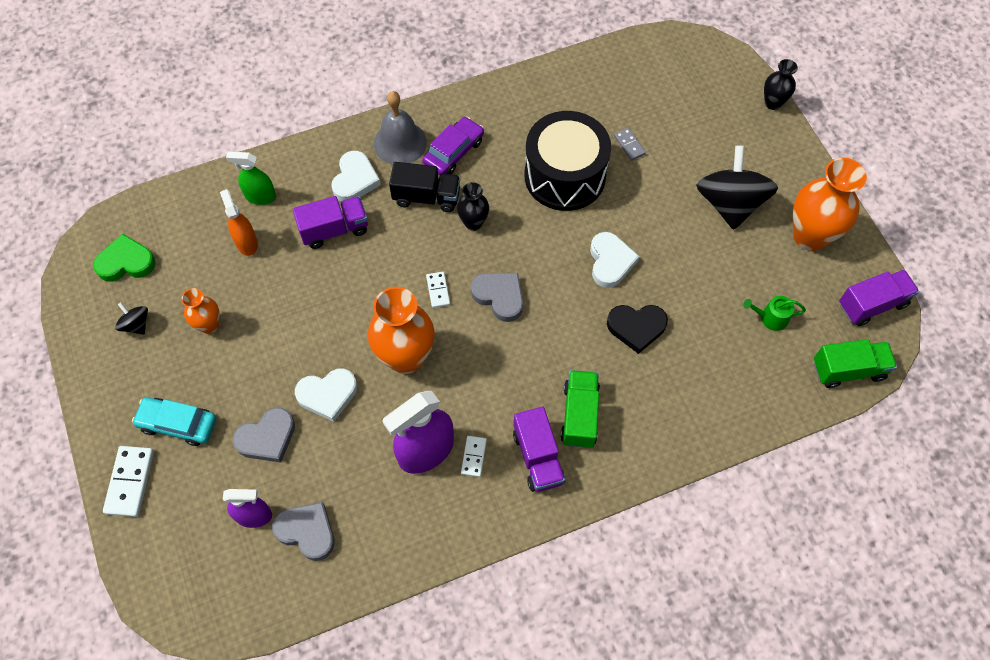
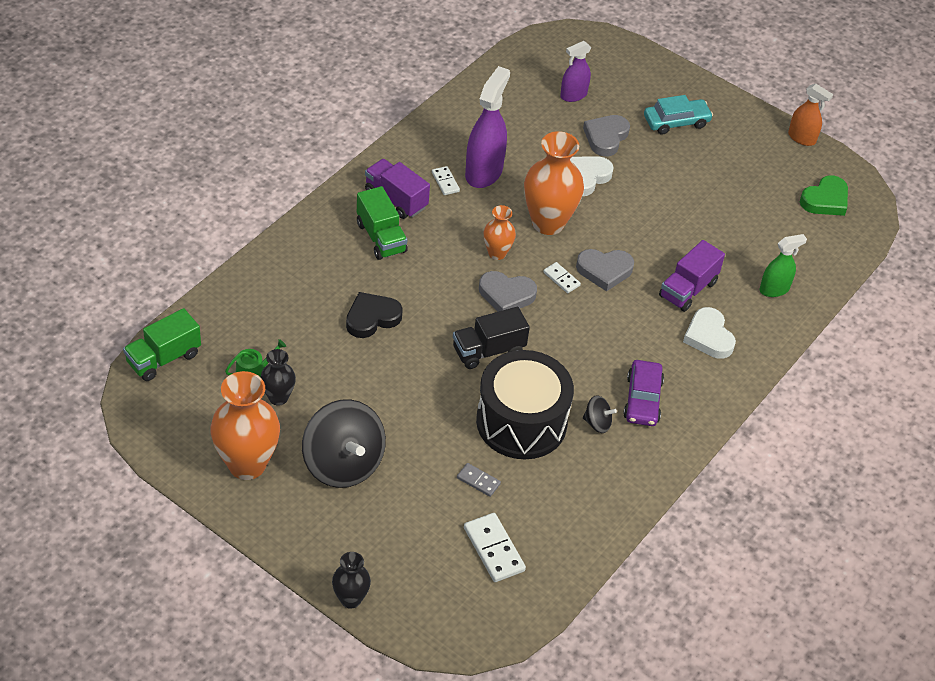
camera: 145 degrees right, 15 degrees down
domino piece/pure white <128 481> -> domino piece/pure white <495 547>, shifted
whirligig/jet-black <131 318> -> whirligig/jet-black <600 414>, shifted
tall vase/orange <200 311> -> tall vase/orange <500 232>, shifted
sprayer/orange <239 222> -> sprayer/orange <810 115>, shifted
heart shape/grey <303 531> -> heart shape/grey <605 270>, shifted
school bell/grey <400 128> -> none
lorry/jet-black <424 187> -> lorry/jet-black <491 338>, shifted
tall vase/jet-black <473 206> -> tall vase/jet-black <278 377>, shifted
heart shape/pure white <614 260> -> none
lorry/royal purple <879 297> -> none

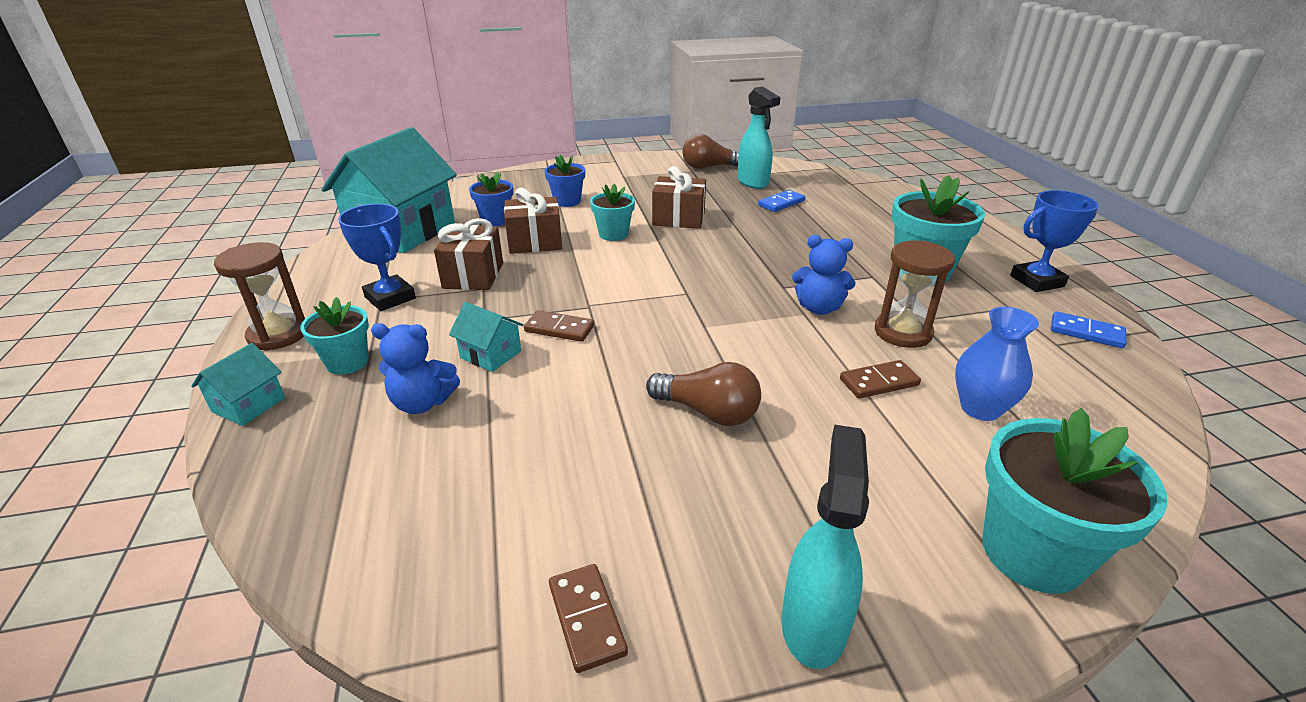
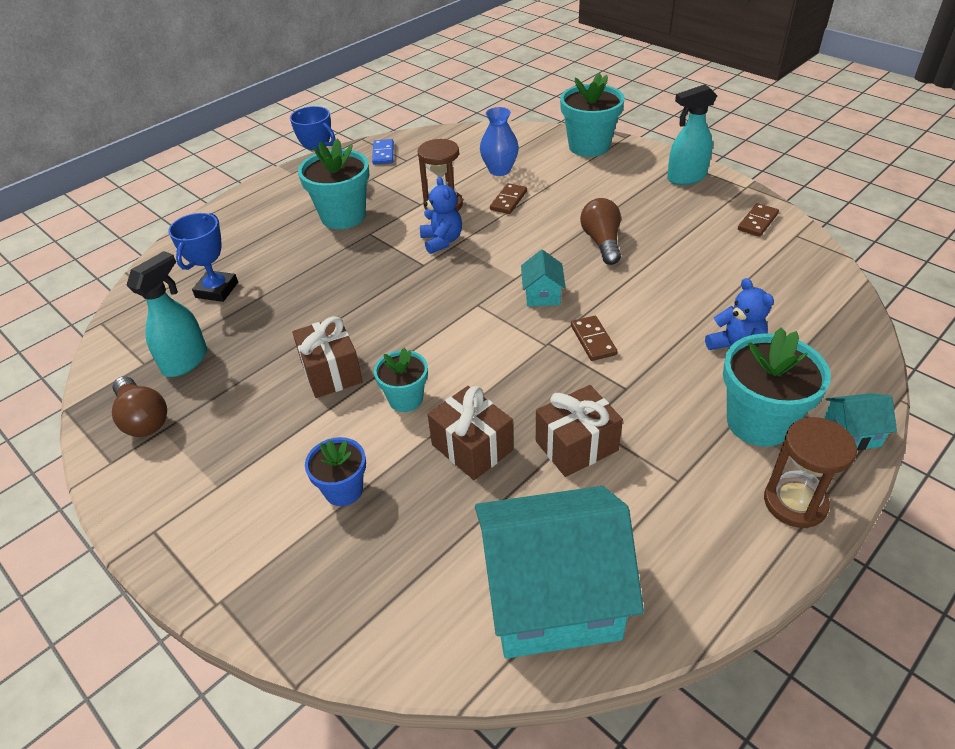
camera: 120 degrees left, 10 degrees up
flower pot/aqua <334 336> -> flower pot/aqua <777 387>, x1.70
award cup/cobalt <377 257> -> award cup/cobalt <203 257>, shifted
cottage/aqua <486 337> -> cottage/aqua <543 278>, shifted
flower pot/cobalt <491 198> -> none
domino piece/cobalt <781 201> -> none
domino piece/dark brown <880 379> -> domino piece/dark brown <508 198>, 75 degrees clockwise

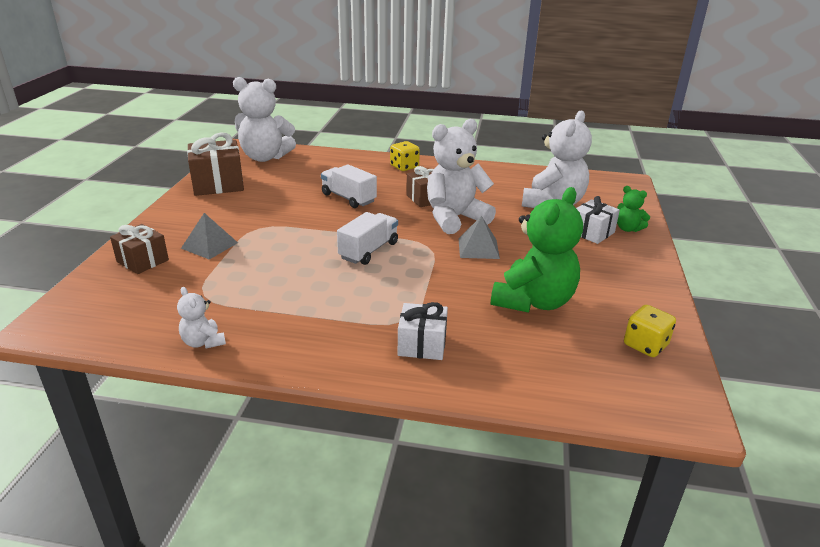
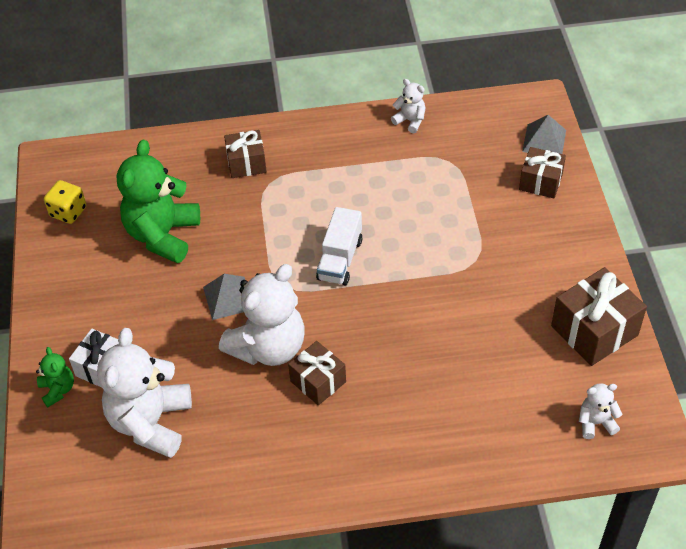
camera: 165 degrees right, 20 degrees up
pyramid shape/grey <209 236> -> pyramid shape/grey <544 134>, shifted
stuffed bear/pure white <264 119> -> stuffed bear/pure white <601 411>, x0.47
lorry/pure white <349 186> -> none
die/bright yellow <405 156> -> none
wrapped gift/pure white <423 331> -> wrapped gift/dark brown <245 154>
stuffed bear/emerald <633 209> -> stuffed bear/emerald <55 377>, 45 degrees clockwise

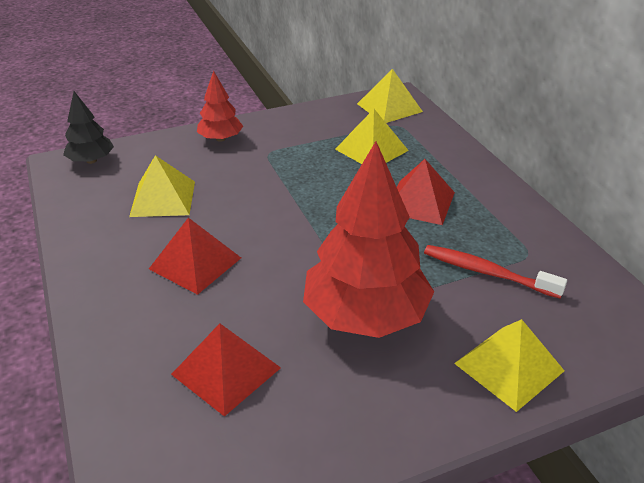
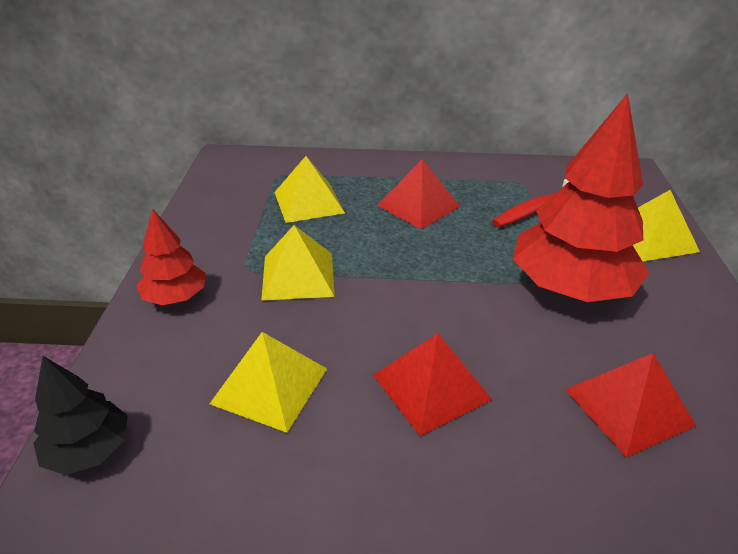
camera: 65 degrees left, 0 degrees up
pyramid shape/bright yellow <390 96> -> pyramid shape/bright yellow <298 263>, shifted

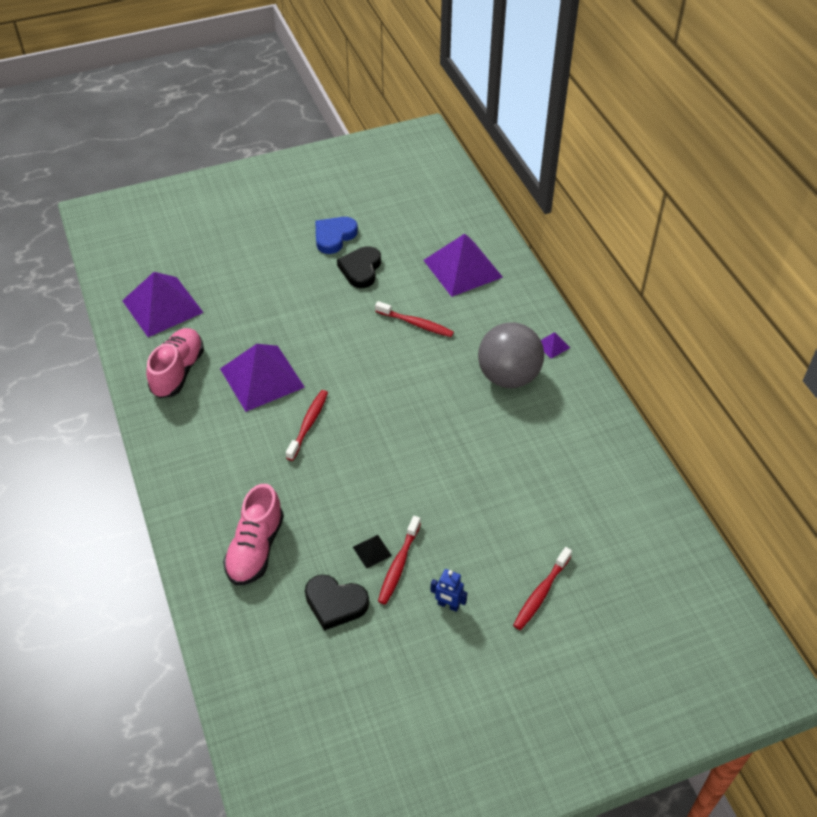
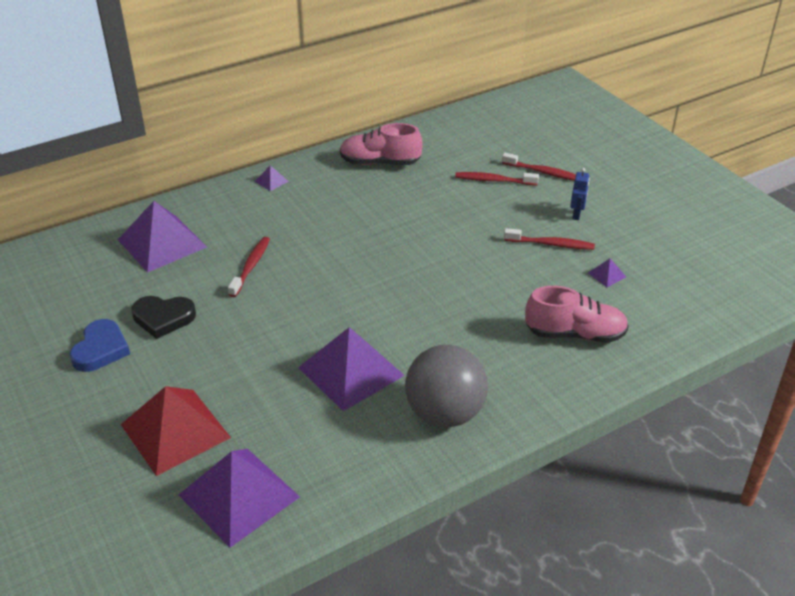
camera: 100 degrees left, 10 degrees down
sneaker/rosy <175 363> -> sneaker/rosy <381 144>, shifted
toothbrush/crimson <307 425> -> toothbrush/crimson <497 179>, shifted
heart shape/jet-black <337 602> -> pyramid shape/royal purple <607 272>
heart shape/cobalt <336 235> -> heart shape/cobalt <100 345>, 105 degrees counterclockwise
pyramid shape/jet-black <372 552> -> none
sphere/grey <511 355> -> sphere/grey <446 386>, shifted
none -> pyramid shape/crimson <176 431>

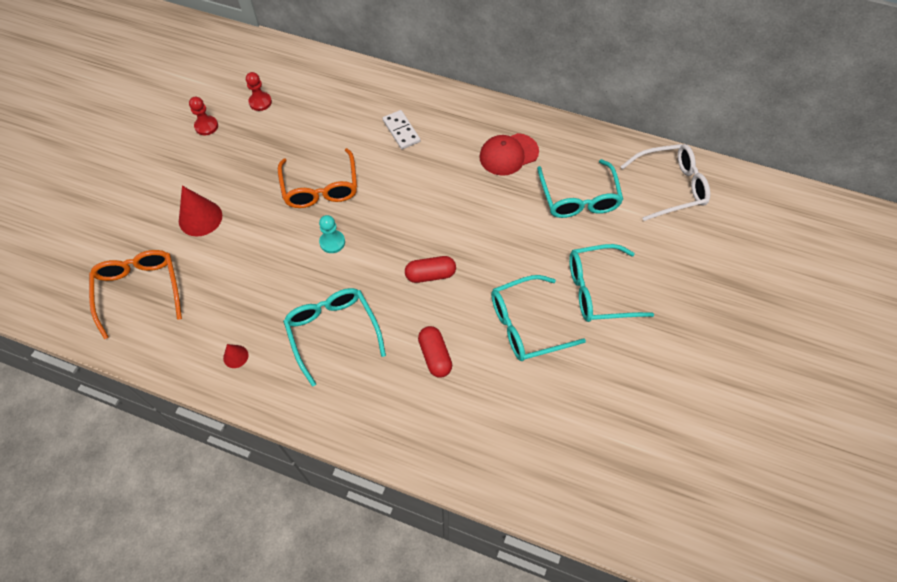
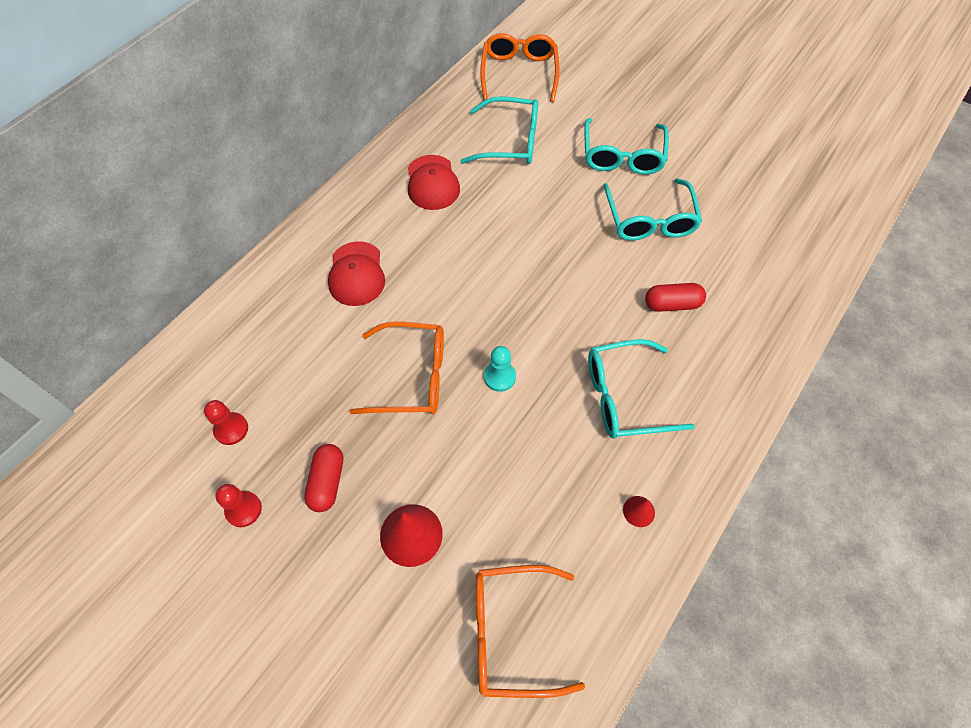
camera: 75 degrees left, 0 degrees up
domino piece/pure white <401 129> -> baseball cap/crimson <356 273>
pill shape/crimson <430 269> -> pill shape/crimson <323 478>, shifted
spectacles/pure white <665 182> -> spectacles/orange <519 67>

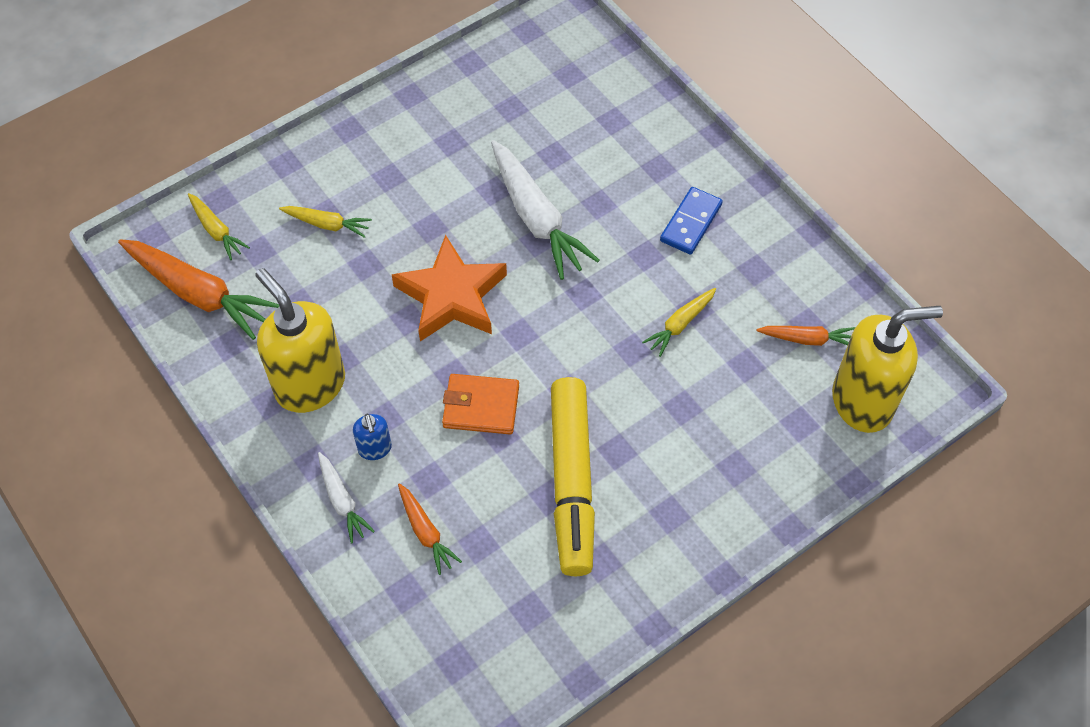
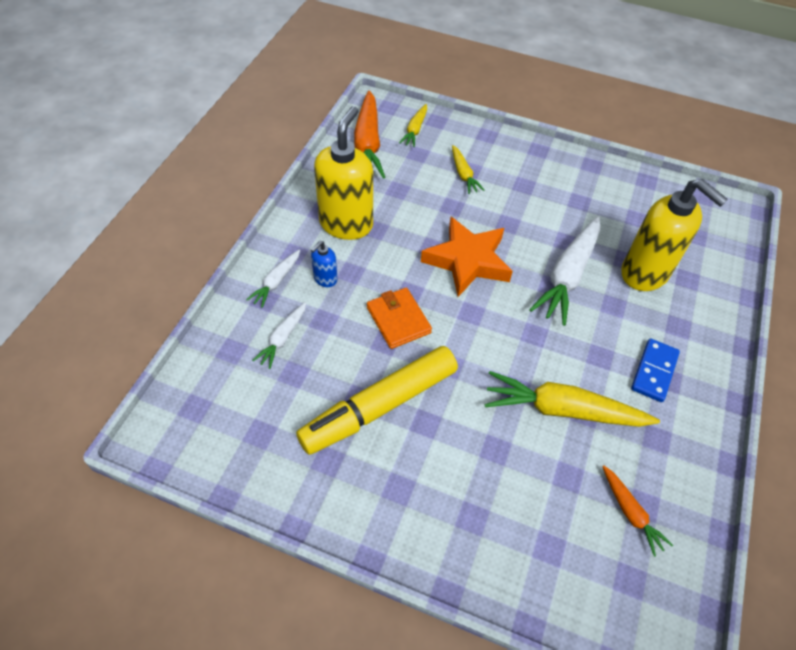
camera: 55 degrees right, 5 degrees down
root vegetable/orange <430 529> -> root vegetable/pure white <279 335>
root vegetable/bright yellow <679 322> -> root vegetable/bright yellow <572 399>, x1.91
domino piece/cobalt <691 221> -> domino piece/cobalt <655 370>, 60 degrees counterclockwise
soap pump/bright yellow <887 369> -> soap pump/bright yellow <674 235>, shifted

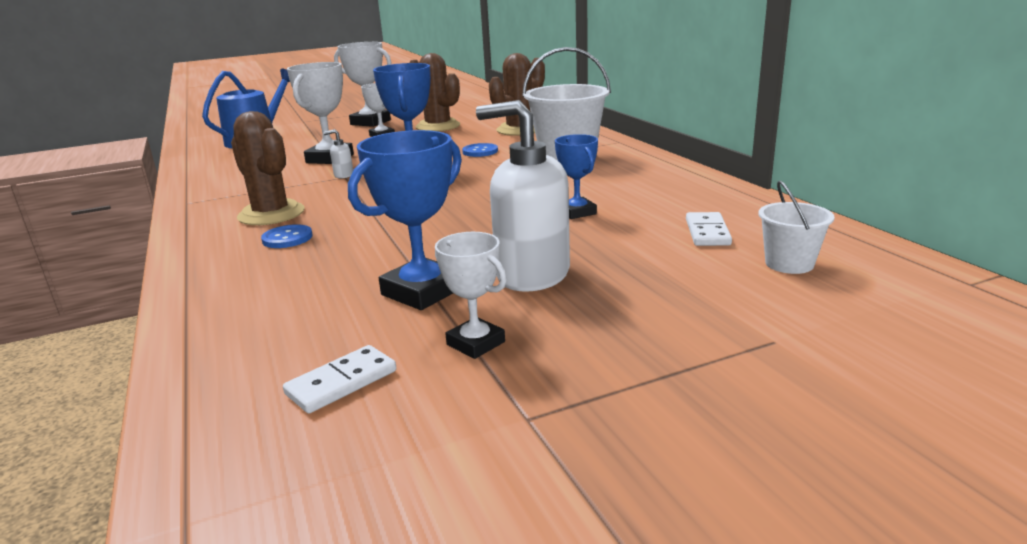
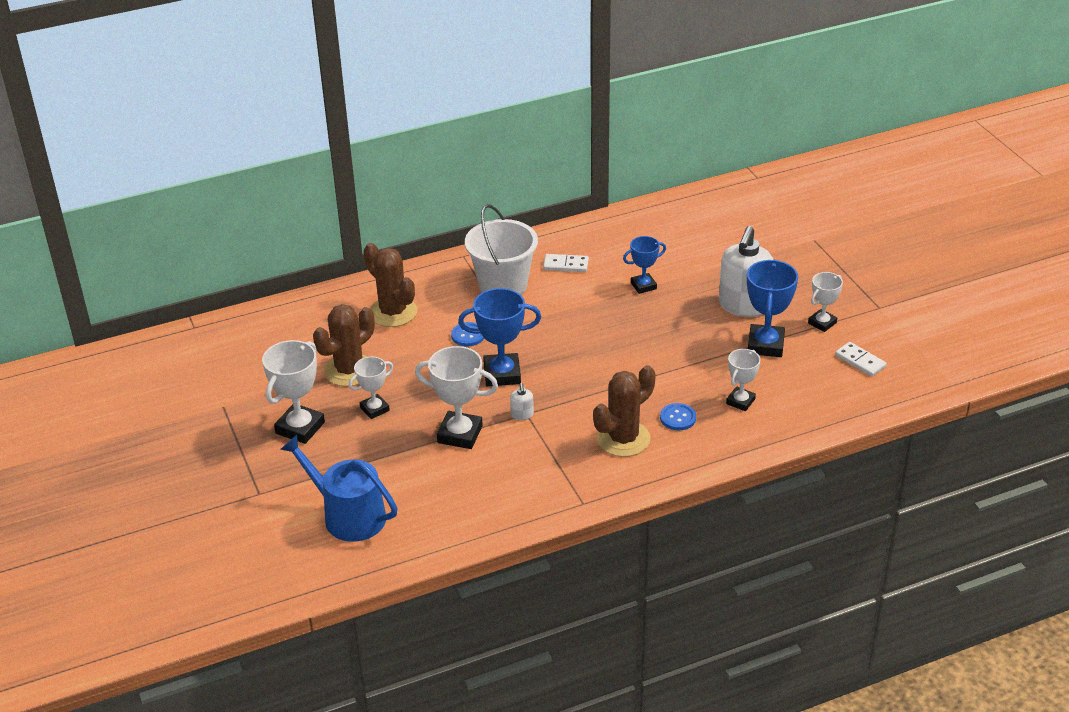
camera: 90 degrees left, 15 degrees up
award cup/cobalt <405 220> -> award cup/cobalt <772 308>, 60 degrees clockwise
domino piece/pure white <709 229> -> domino piece/pure white <566 263>, shifted
sand bucket/pure white <796 227> -> none
none -> award cup/pure white <743 380>

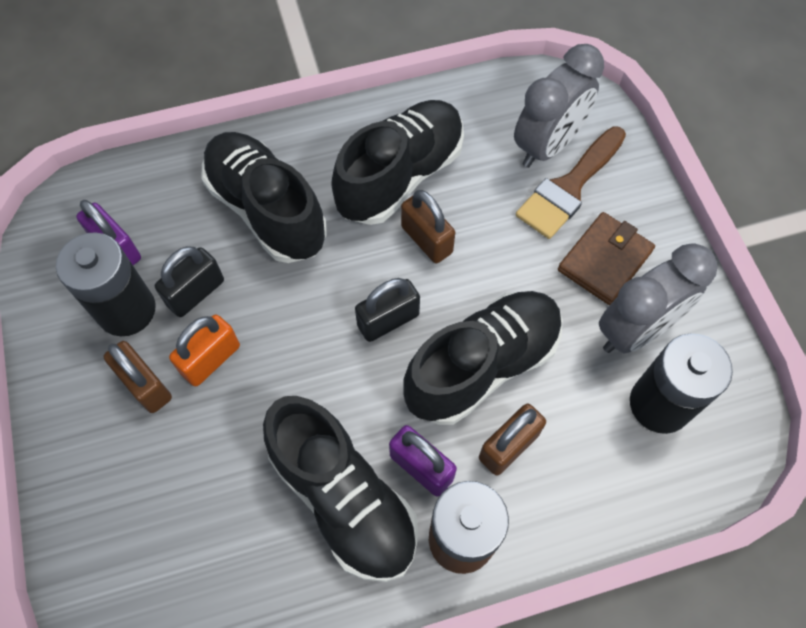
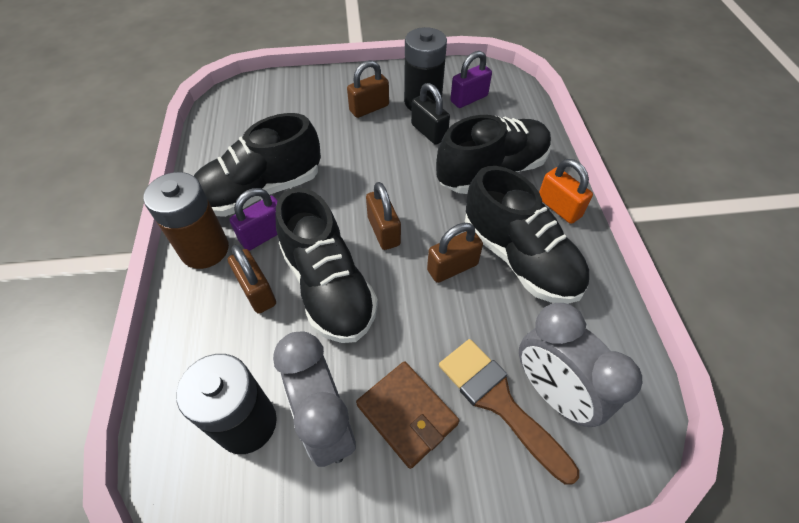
camera: 100 degrees right, 10 degrees down
small lock/orange <204 350> -> small lock/orange <566 191>, shifted
small lock/jet-black <387 310> -> small lock/dark brown <383 216>

